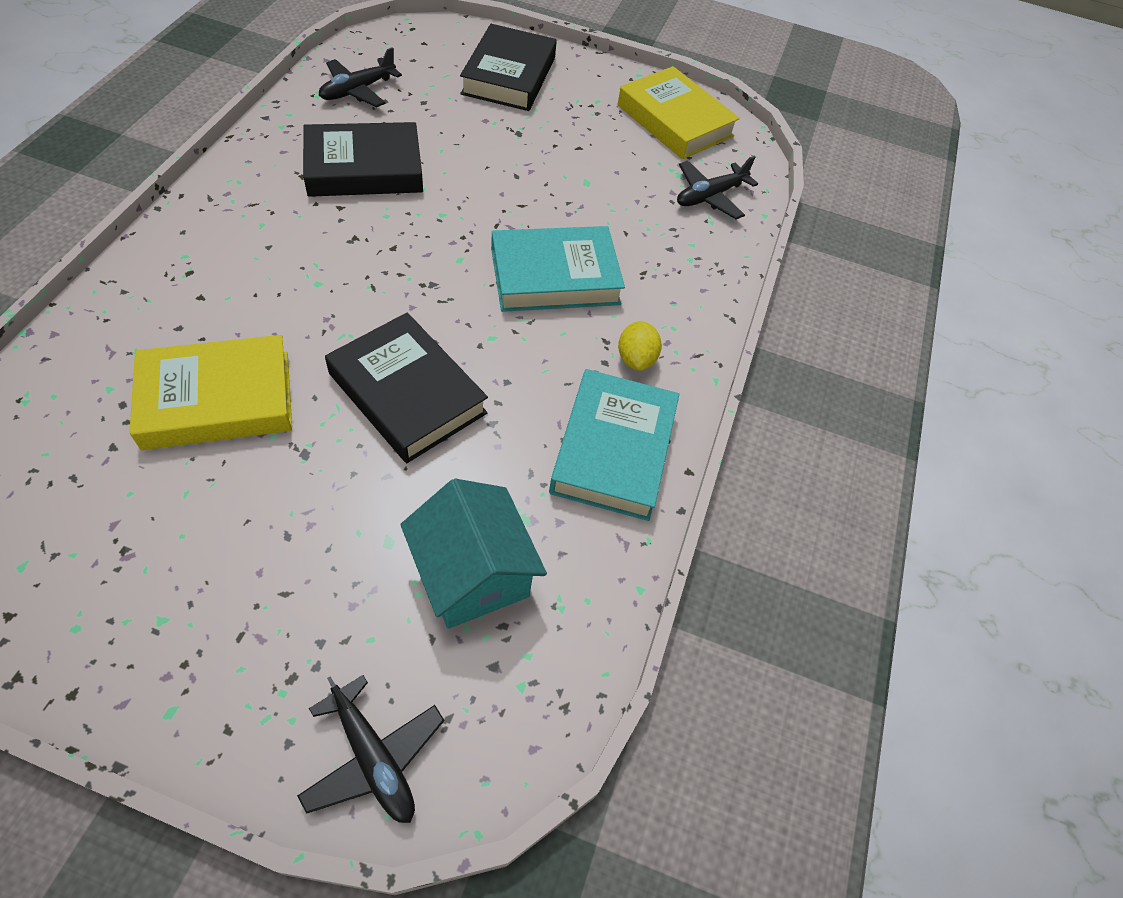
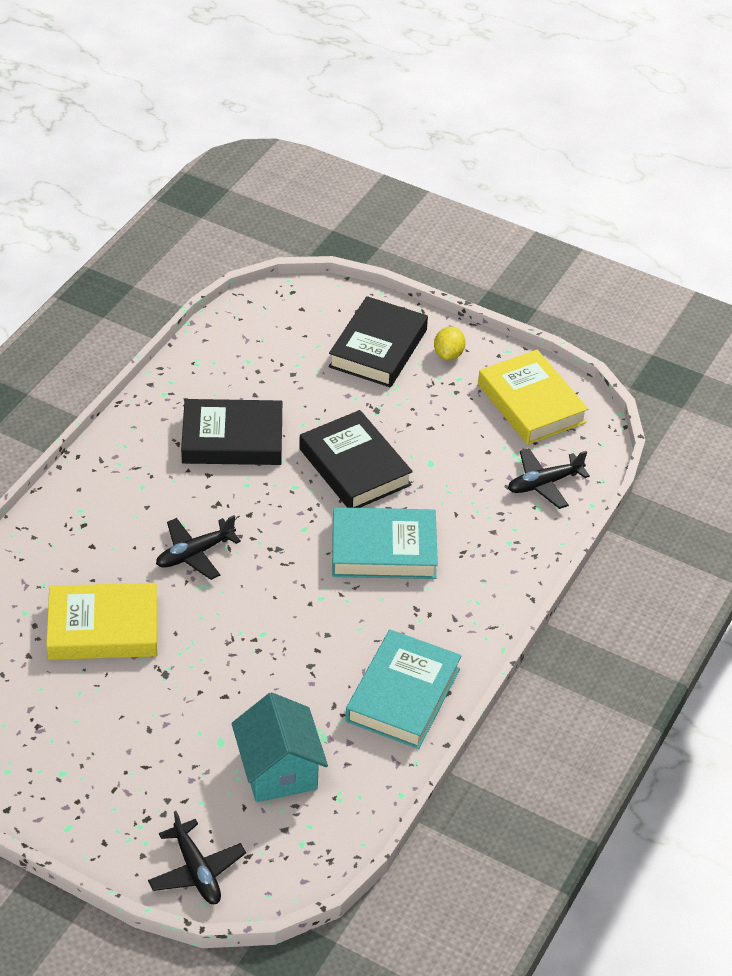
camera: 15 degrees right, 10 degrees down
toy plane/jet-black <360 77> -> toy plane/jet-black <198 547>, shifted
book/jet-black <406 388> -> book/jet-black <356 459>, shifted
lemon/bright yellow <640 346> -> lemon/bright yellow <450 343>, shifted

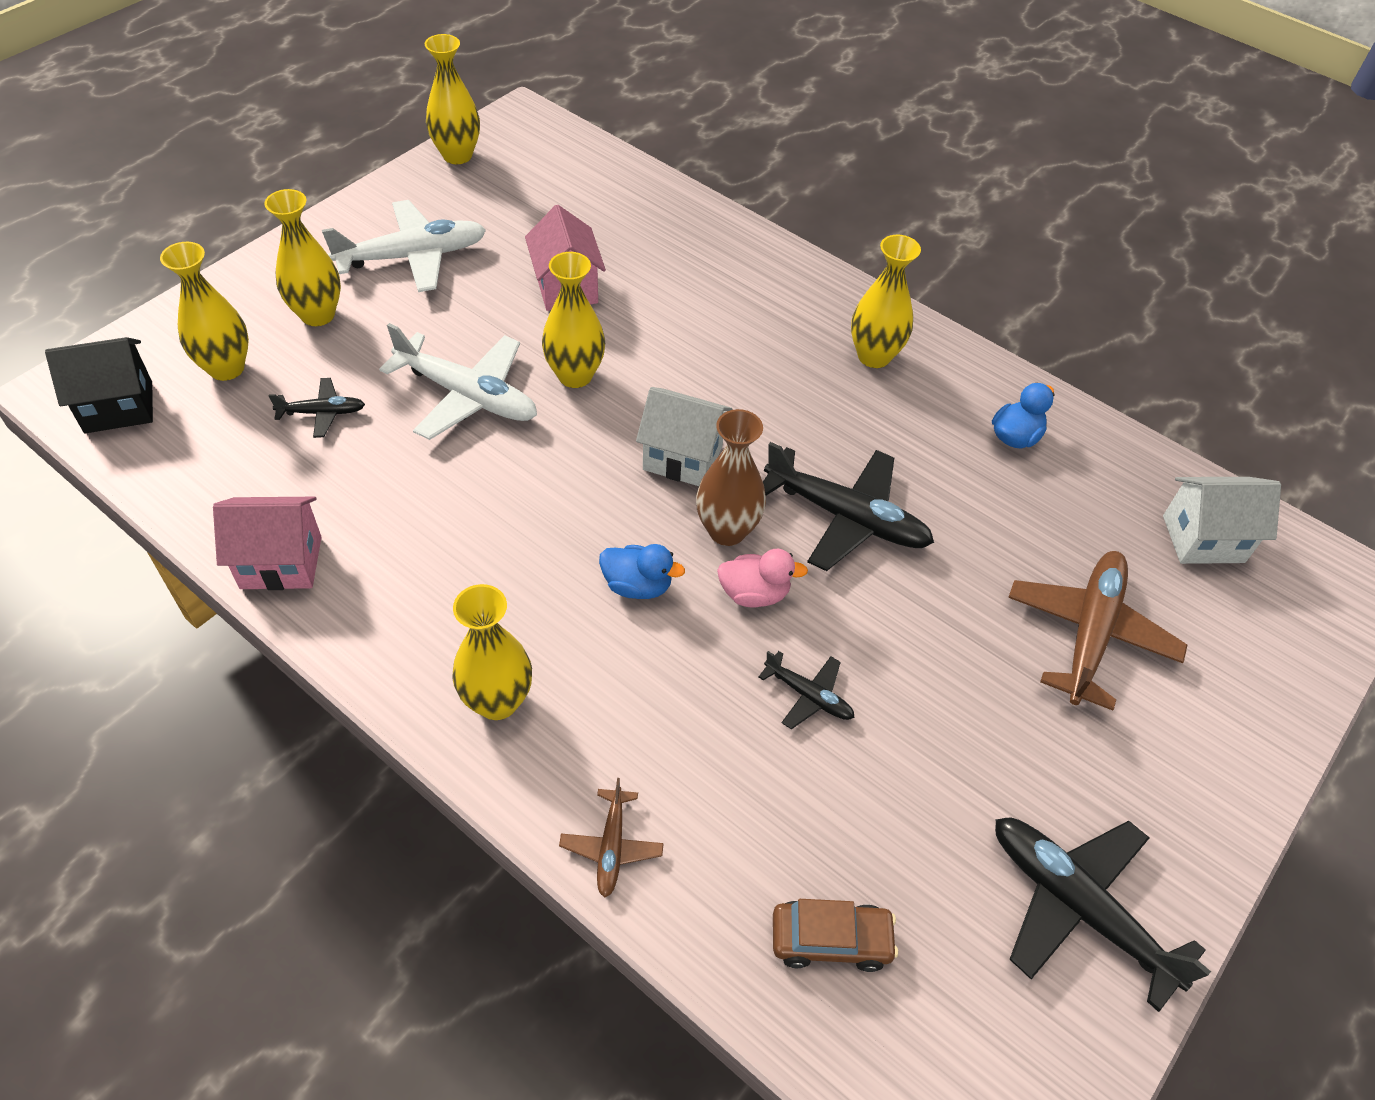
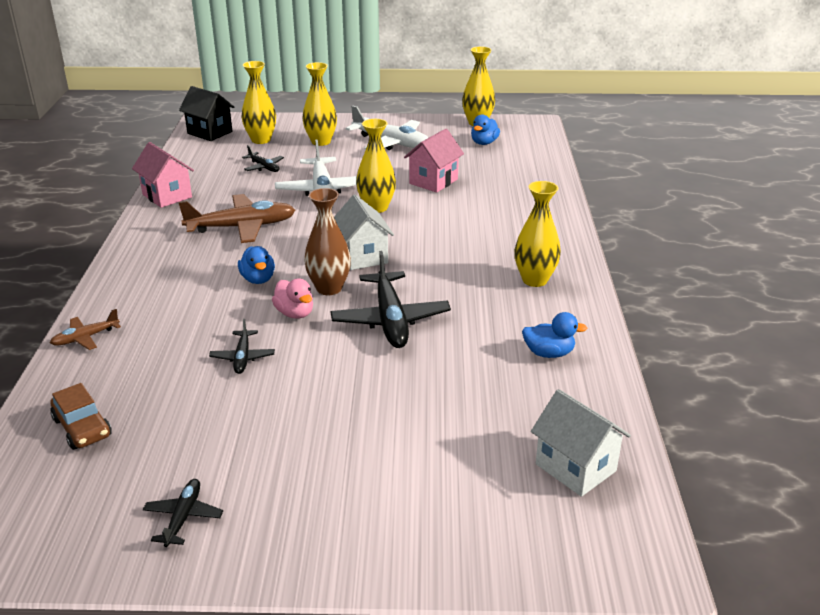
camera: 55 degrees right, 20 degrees down
tall vase/bright yellow <492 652> -> none
toy plane/jet-black <1103 915> -> toy plane/jet-black <183 513>, x0.51
toy plane/dark brown <1097 631> -> toy plane/dark brown <237 218>, shifted
none -> toy duck/cobalt <485 129>

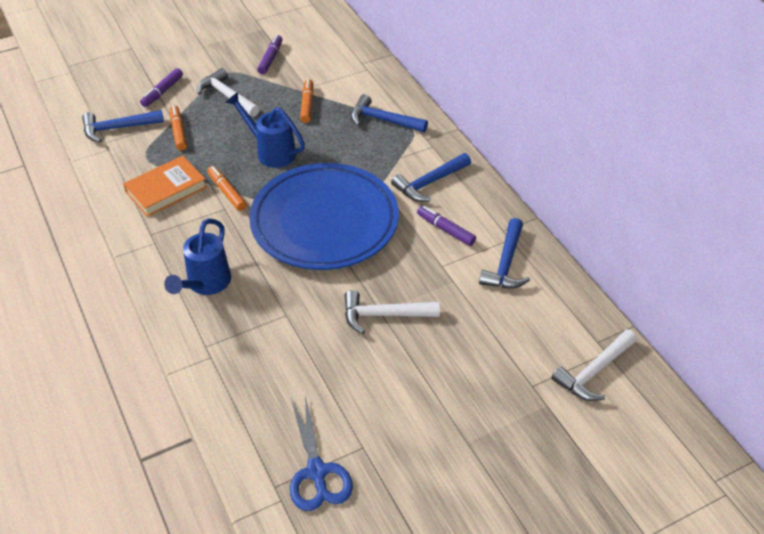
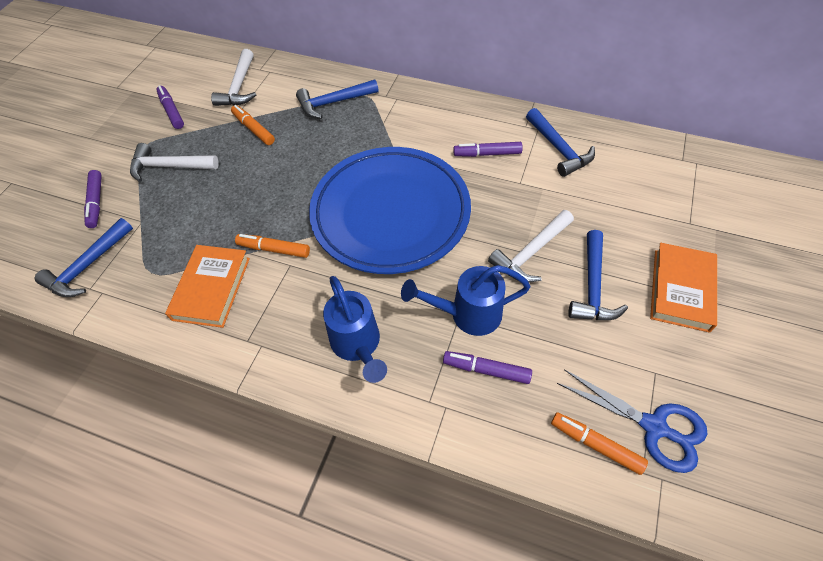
camera: 40 degrees left, 10 degrees up
marker pen/orange <178 127> -> marker pen/orange <599 443>, shifted
watering pot/cobalt <265 130> -> watering pot/cobalt <466 300>, shifted
hammer/cobalt <431 177> -> hammer/cobalt <598 275>, shifted
hammer/pure white <594 365> -> hammer/pure white <233 77>, shifted
none -> marker pen/royal purple <487 367>
none -> book/orange <683 288>

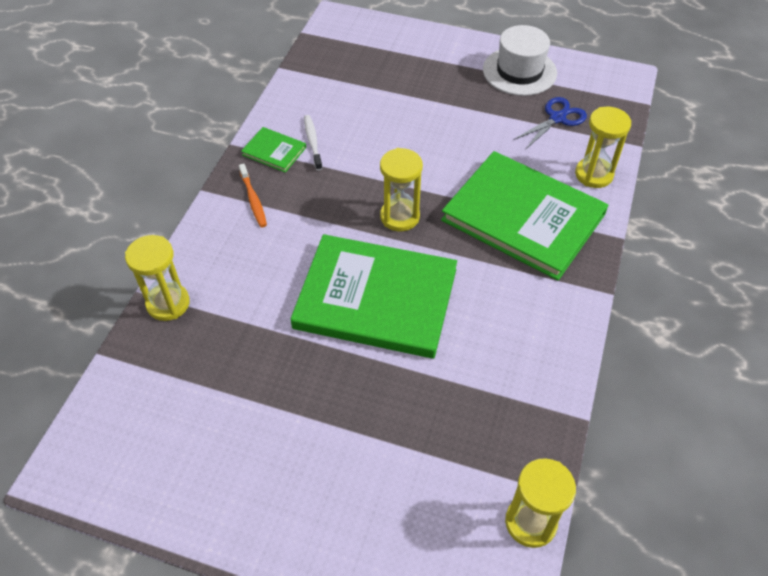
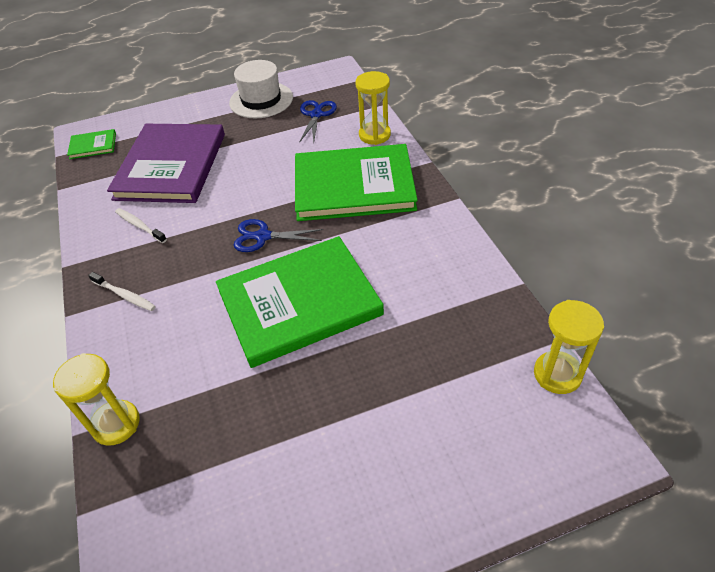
camera: 35 degrees left, 5 degrees down
toothbrush/orange <253 195> -> toothbrush/pure white <122 291>
book/emerald <273 150> -> book/emerald <91 144>, shifted
sandglass/bright yellow <401 189> -> scissors/cobalt <278 235>
none -> book/royal purple <166 163>

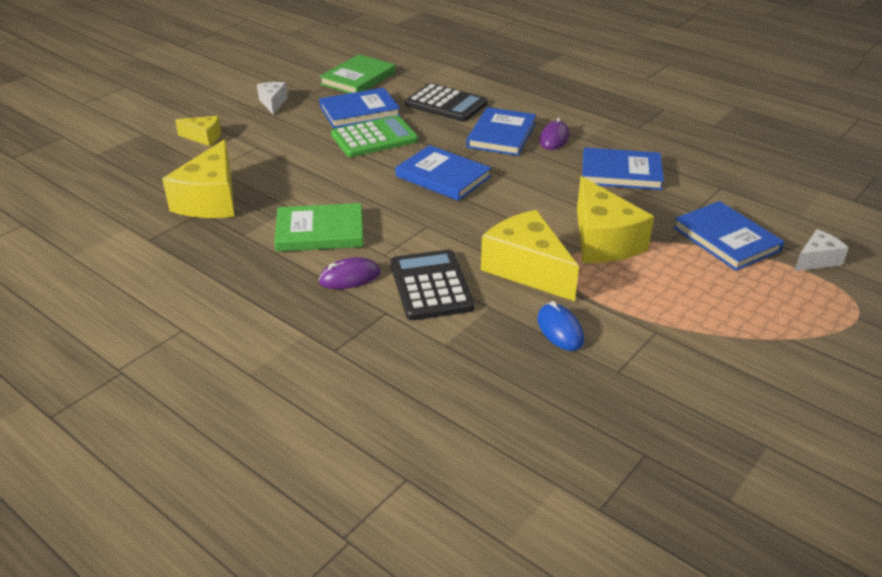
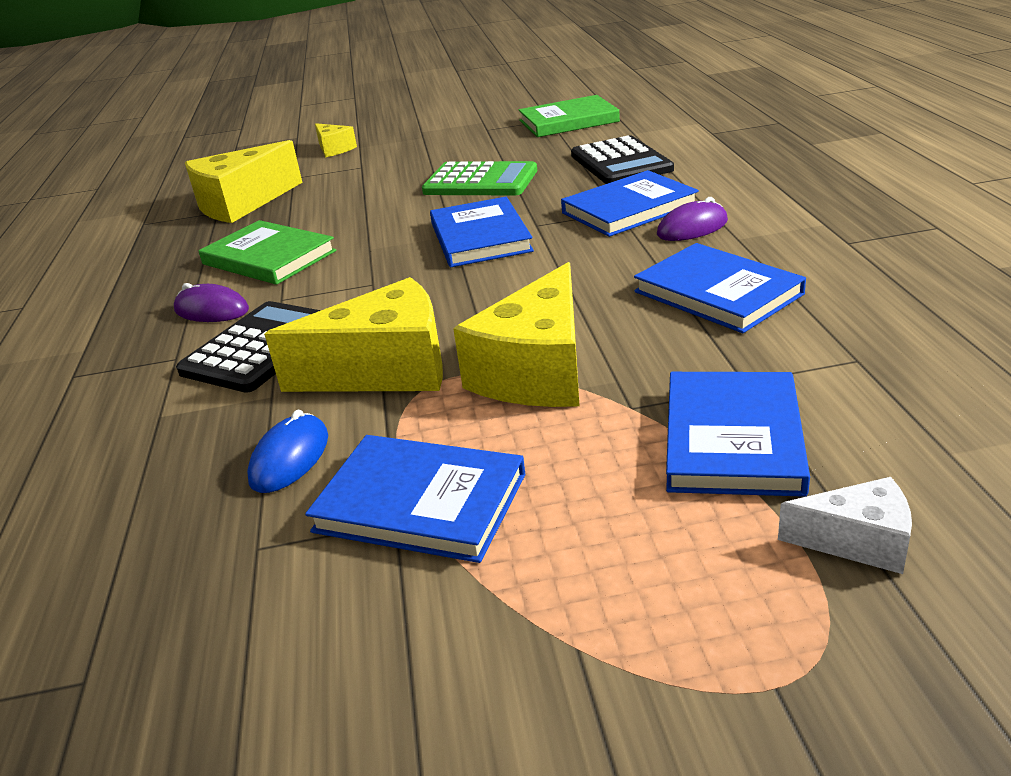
camera: 45 degrees right, 5 degrees down
piece of cheese/pure white <272 98> -> none
book/cobalt <359 108> -> book/cobalt <415 499>, shifted
piece of cheese/bright yellow <530 255> -> piece of cheese/bright yellow <353 334>, 75 degrees clockwise

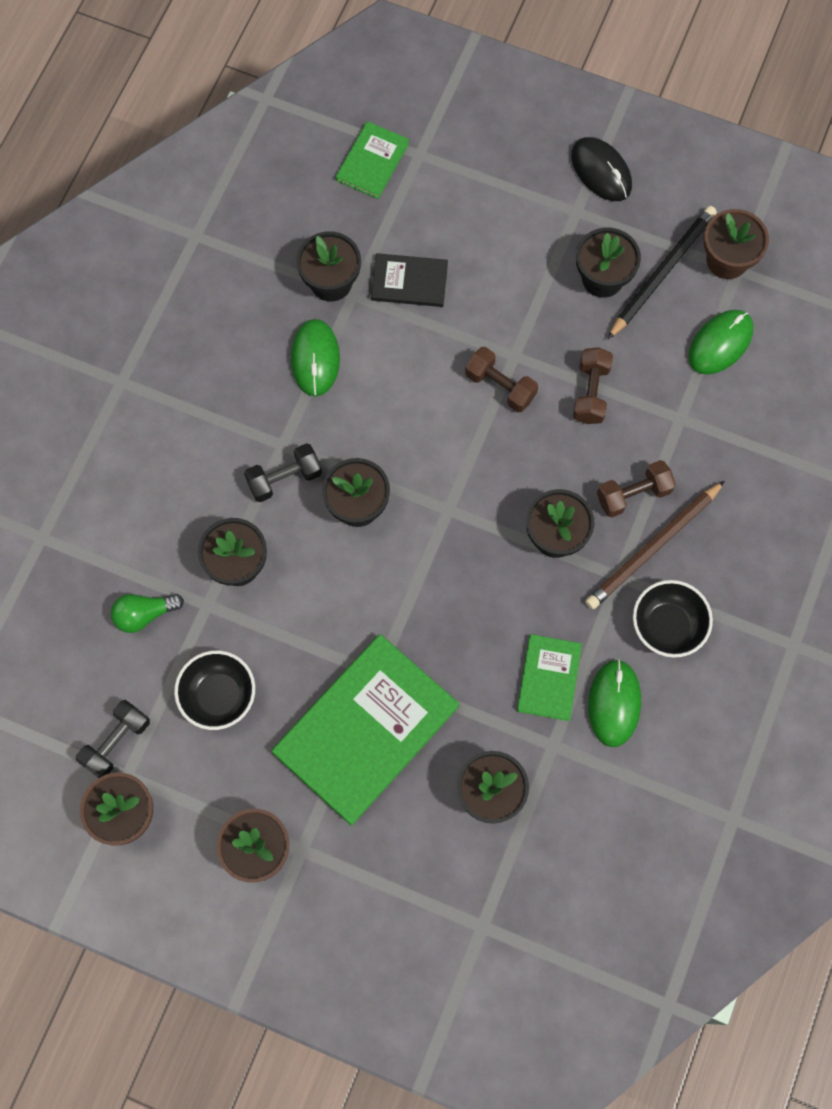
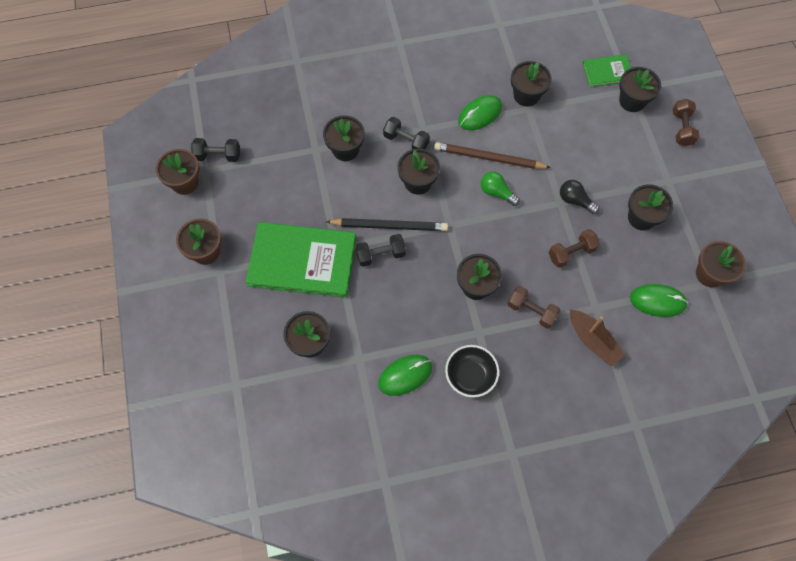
camera: 55 degrees right, 5 degrees down
bulb/emerald <147 613> -> bulb/emerald <500 188>, shifted
deep dish/jet-black <214 690> -> none
book/jet-black <409 280> -> none
free weight/dark brown <501 379> -> free weight/dark brown <686 122>, shifted
book/emerald <549 677> -> none
computer mouse/jet-black <601 169> -> none
pencil/dark brown <655 545> -> pencil/dark brown <492 155>, shifted
pencil/jet-black <662 272> -> pencil/jet-black <387 224>, shifted
none -> free weight/jet-black <381 250>
none -> bulb/jet-black <580 197>
none -> toy boat/dark brown <597 338>
none -> flower pot/jet-black <640 89>

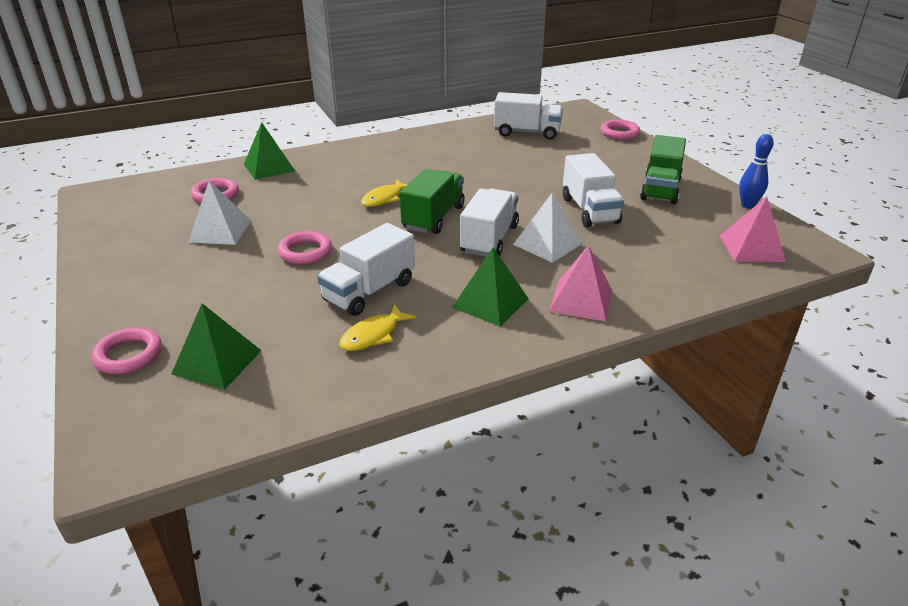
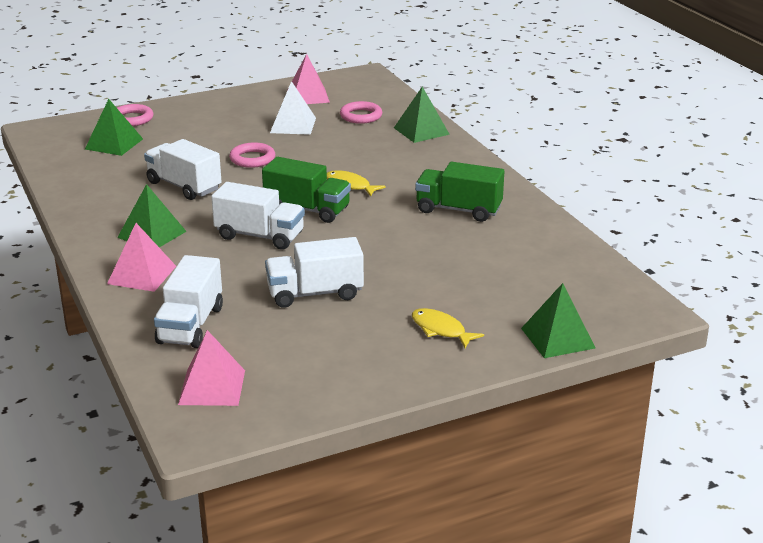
camera: 90 degrees right, 5 degrees down
toy fish/bright yellow <377 327> -> toy fish/bright yellow <448 328>, shifted
lorry/pure white <528 116> -> lorry/pure white <188 301>, shifted
pyramid shape/pure white <547 227> -> none
torus/rosy <620 130> -> pyramid shape/emerald <558 320>
lorry/emerald <663 170> -> lorry/emerald <459 192>, shifted
tenpin/cobalt <756 171> -> none
none -> pyramid shape/rosy <308 79>

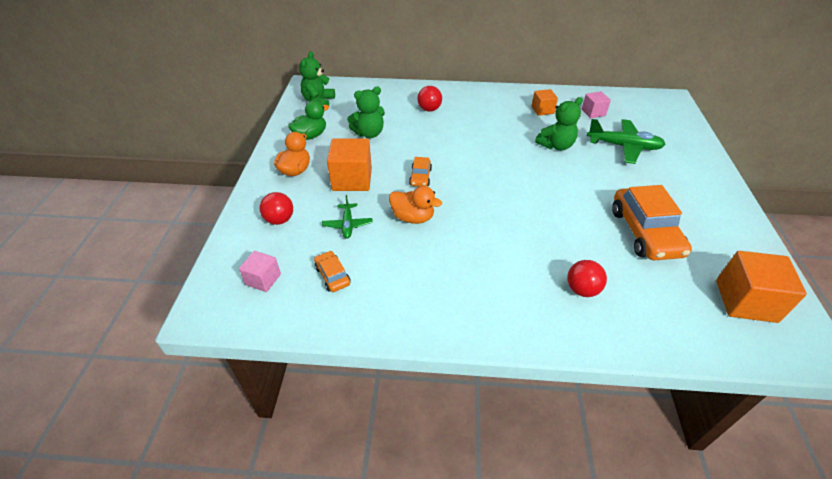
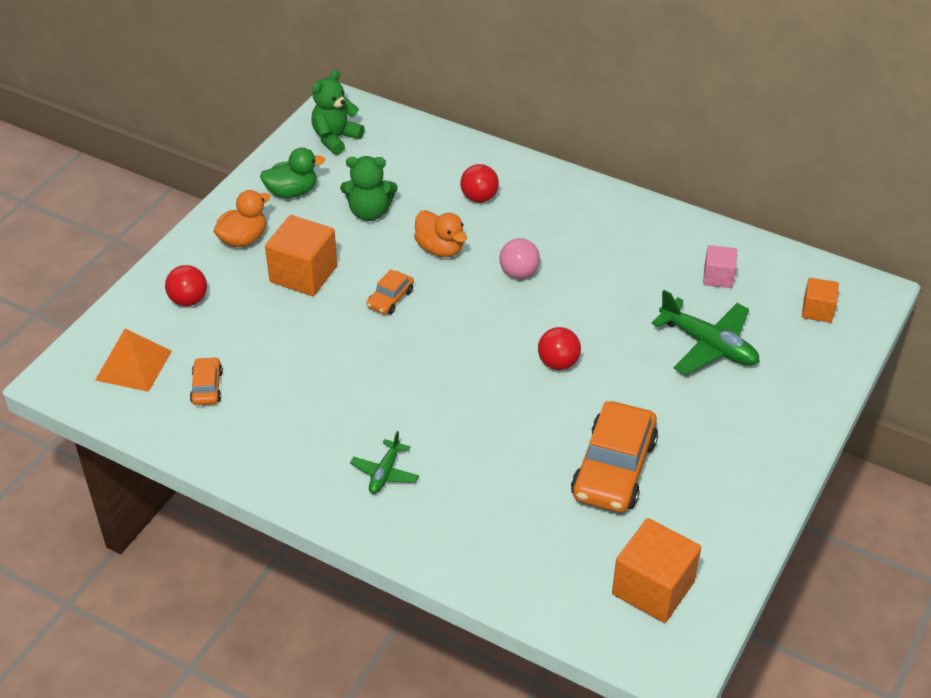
camera: 25 degrees right, 0 degrees up
cube/rosy <260 271> -> pyramid shape/orange <133 360>
toy plane/emerald <347 217> -> toy plane/emerald <384 462>, shifted
toy duck/orange <415 205> -> toy duck/orange <440 233>, shifted
cube/orange <545 102> -> cube/orange <820 300>, shifted
stuffed bear/emerald <559 123> -> none
sphere/crimson <587 278> -> sphere/crimson <559 348>, shifted
none -> sphere/rosy <519 258>

